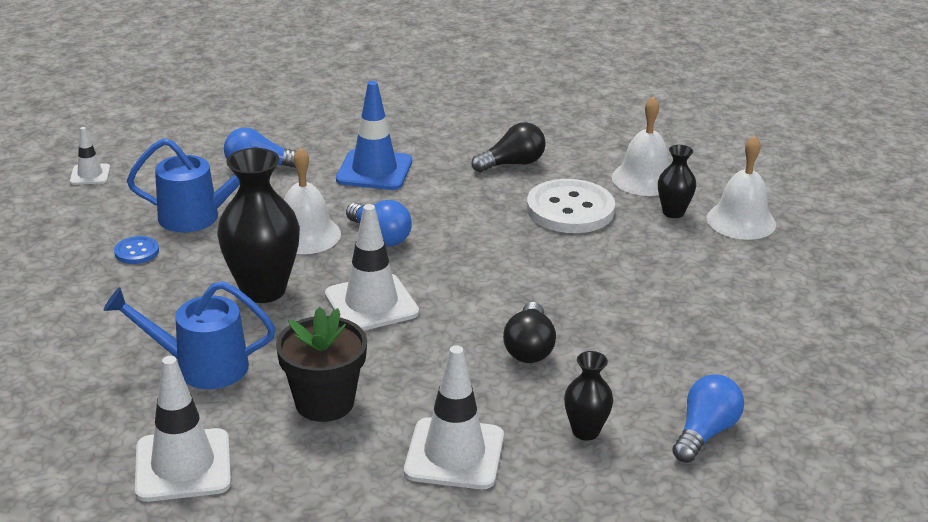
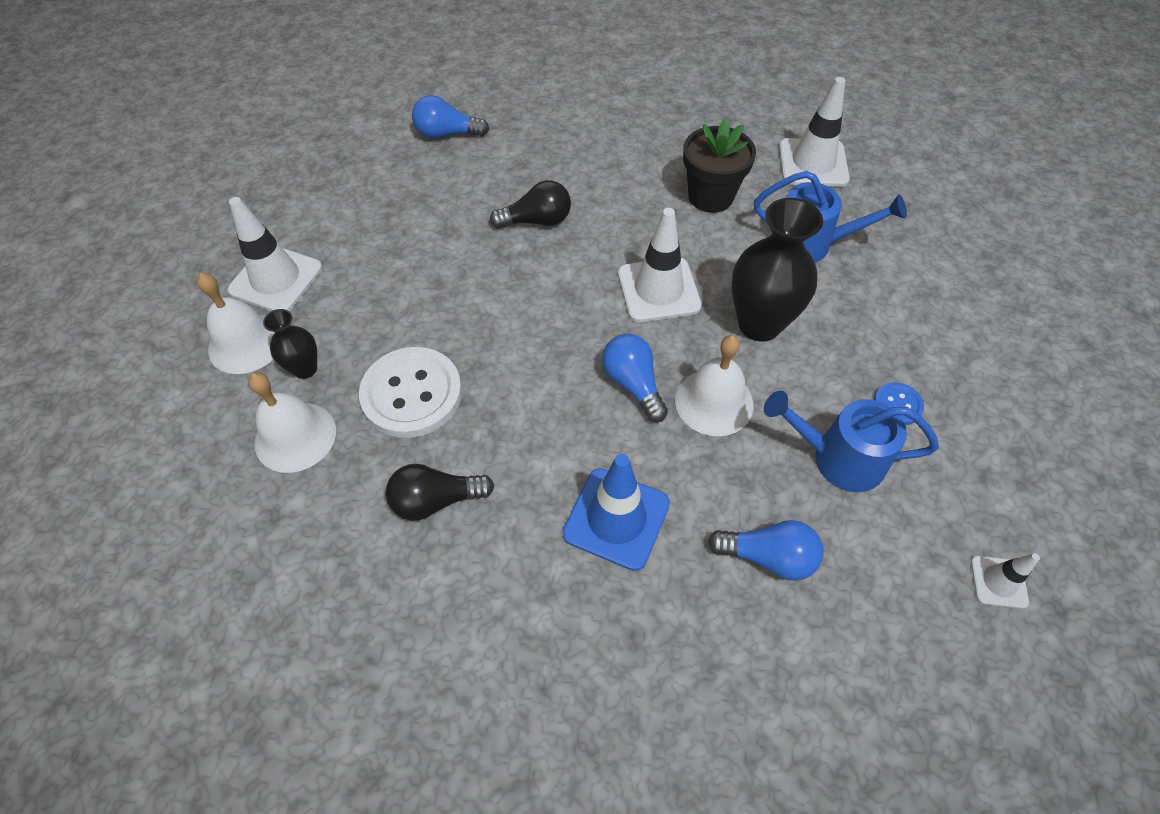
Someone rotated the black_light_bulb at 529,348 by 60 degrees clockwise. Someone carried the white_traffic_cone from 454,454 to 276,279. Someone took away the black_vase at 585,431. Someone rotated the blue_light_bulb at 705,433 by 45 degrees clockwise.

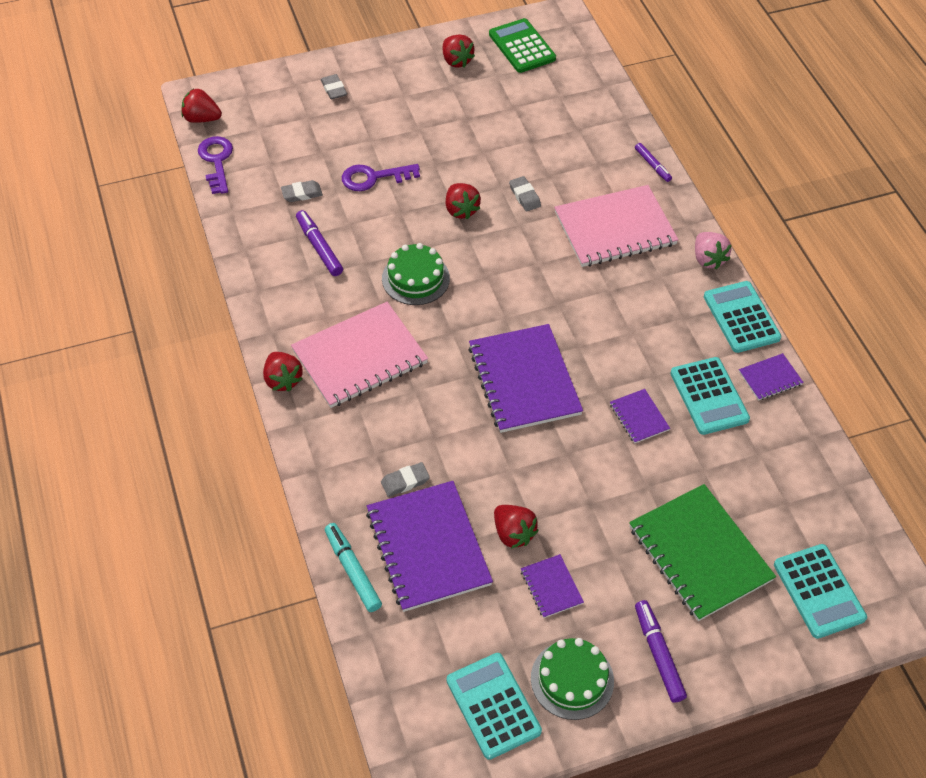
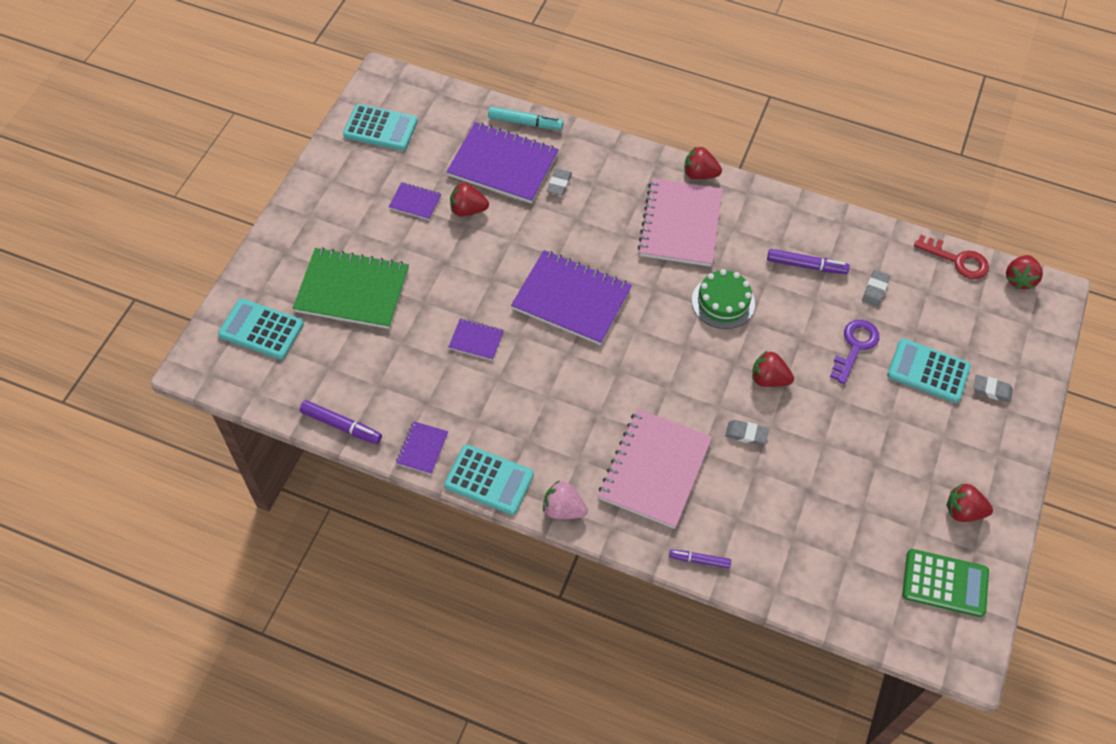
Someone rotated the red_strawberry at 202,119 by 150 degrees clockwise. Someone repainted the purple_key at 216,161, which became the red_key at 957,260. Someone carried the turquoise_calculator from 709,396 to 928,371. Someone carried the purple_marker from 658,654 to 341,425. Someone took away the green_cake at 572,679.

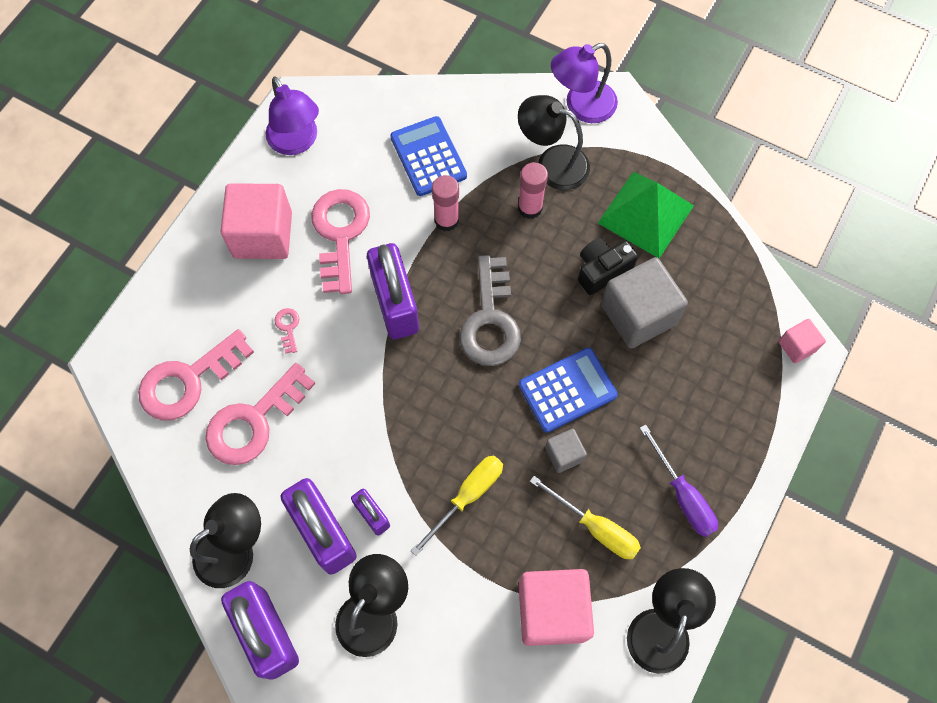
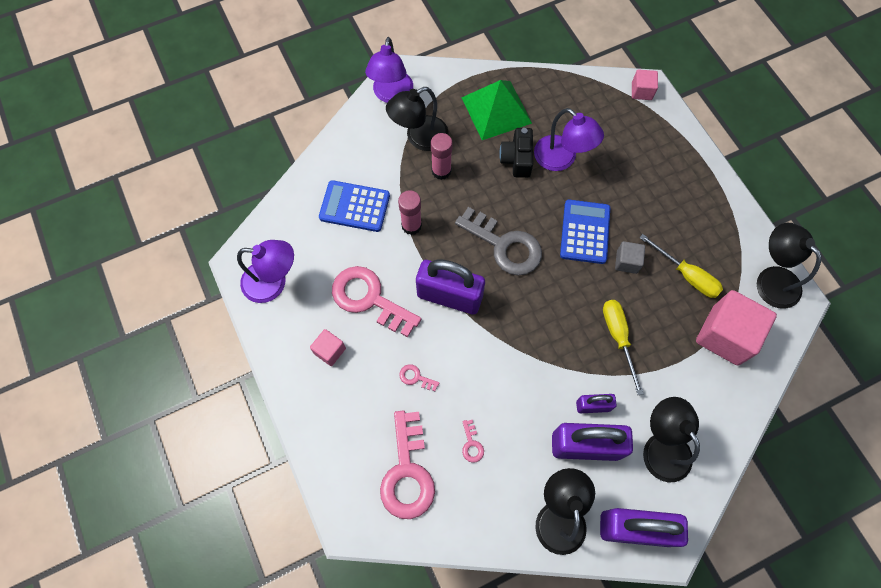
Someone scaled the pink_cube at 263,235 by 0.50. Someone swapped the grey_cube at 638,314 for the purple_lamp at 561,159. Someone scaled the pink_key at 254,421 by 0.41. Someone took away the purple_screwdriver at 682,495. Someone rotated the yellow_screwdriver at 595,527 by 60 degrees clockwise.

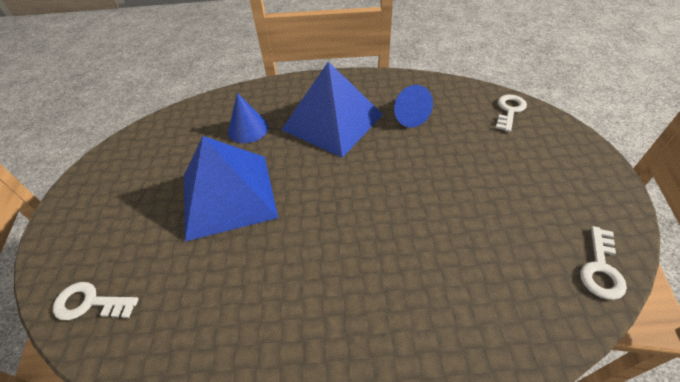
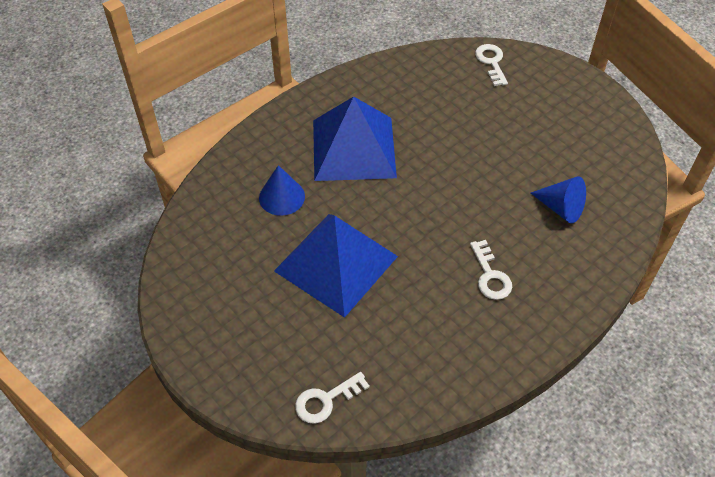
Someone carried the blue_cone from 407,116 to 561,208. Someone carried the white_key from 600,269 to 490,276.

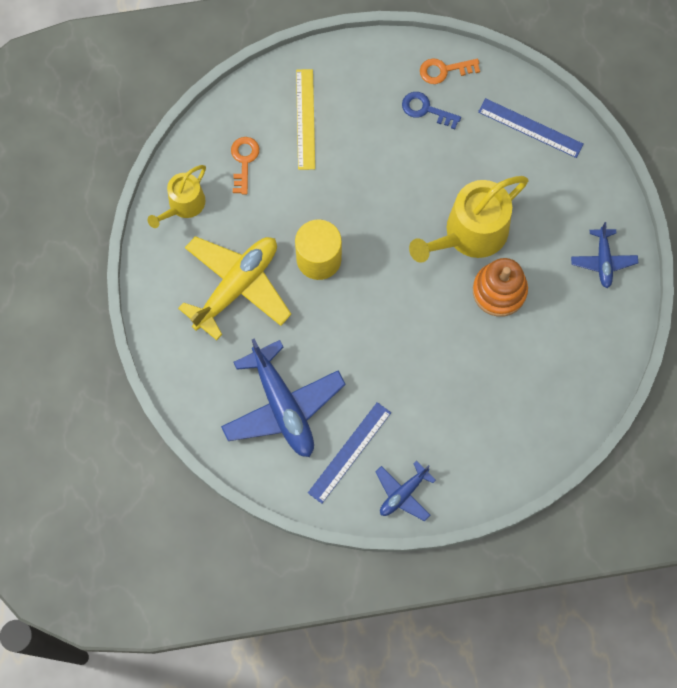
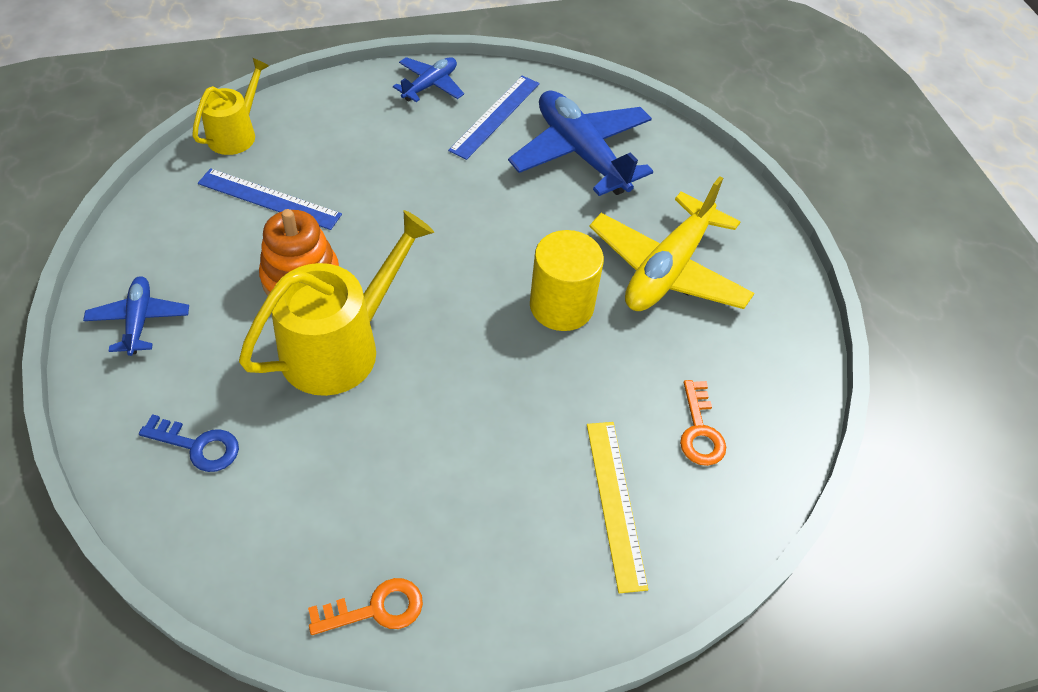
Someone carried the blue_key from 426,109 to 198,446. Someone carried the blue_ruler from 530,128 to 269,199. Someone carried the yellow_watering_can from 183,205 to 235,134.

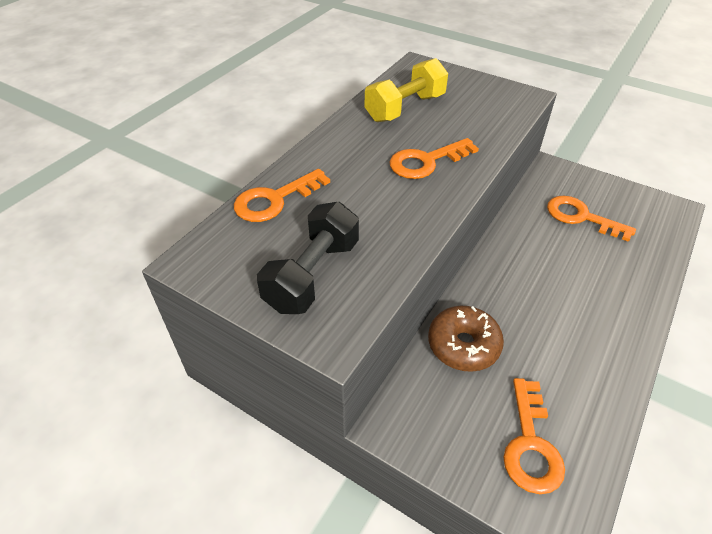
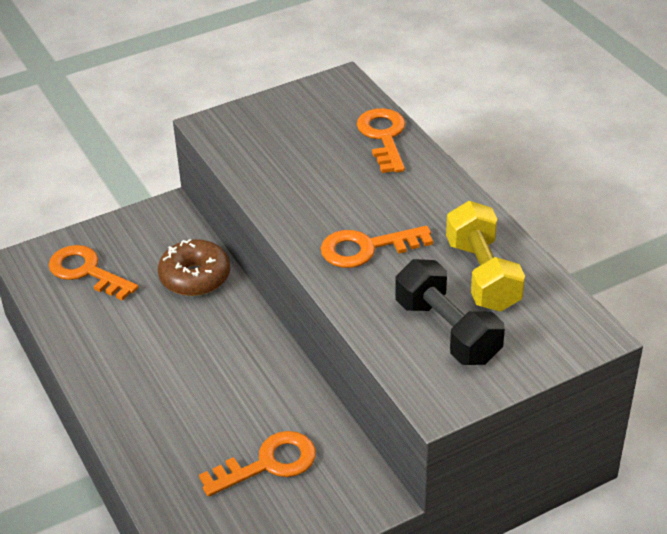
Someone rotated the orange_key at 426,162 by 105 degrees counterclockwise. Someone carried the black_dumbbell from 313,275 to 447,331.

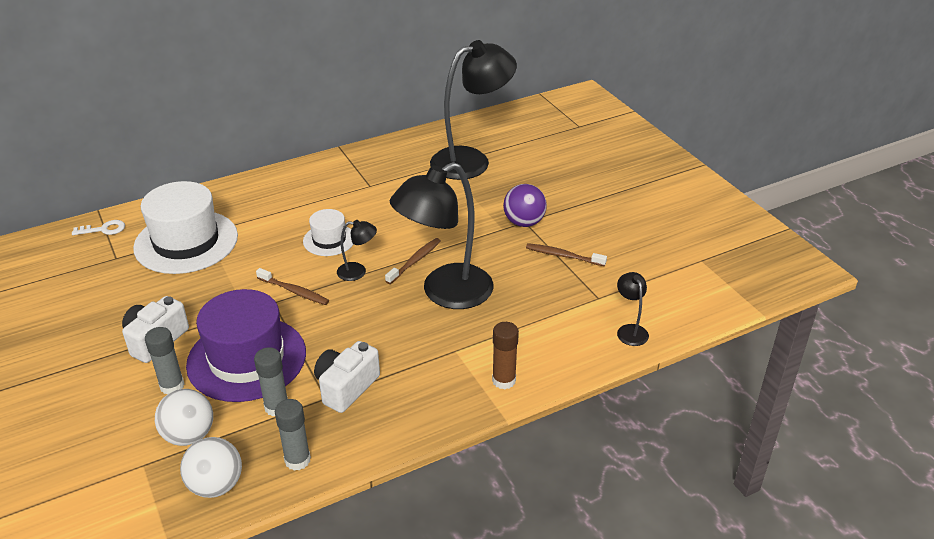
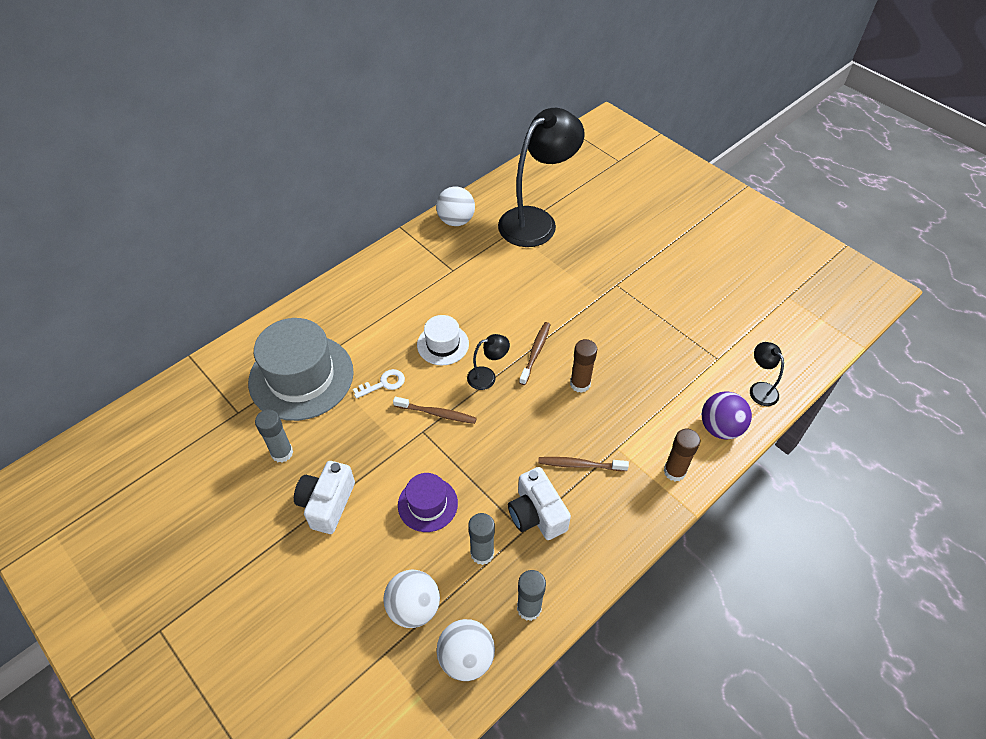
Someone swapped the black_lamp at 445,293 for the brown_glue_stick at 580,384. Someone repainted the white_hat at 186,242, which became the grey_hat at 301,377. Someone carried the purple_ball from 524,222 to 720,428. Someone carried the white_key from 104,229 to 383,383. Someone carried the brown_toothbrush from 563,256 to 580,465. Someone scaled the purple_hat at 246,359 by 0.52. Someone carried the grey_glue_stick from 172,386 to 282,453. Someone rotated the white_camera at 346,387 by 45 degrees counterclockwise. Someone put down the white_ball at 456,221.

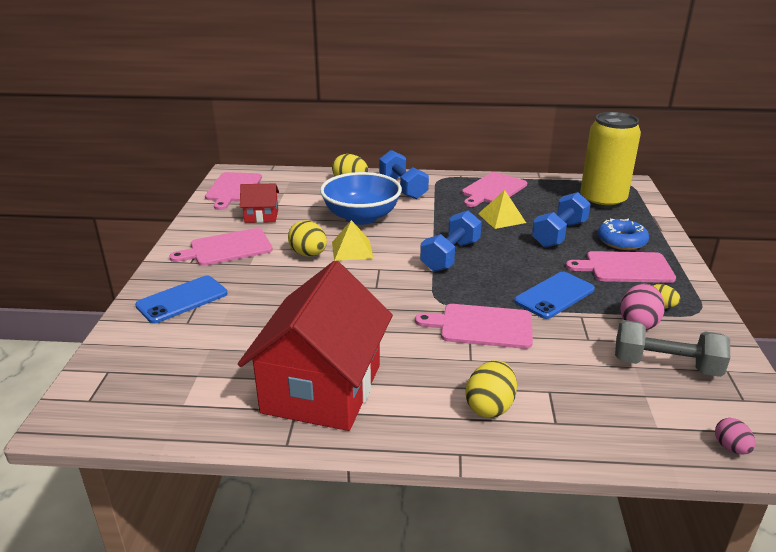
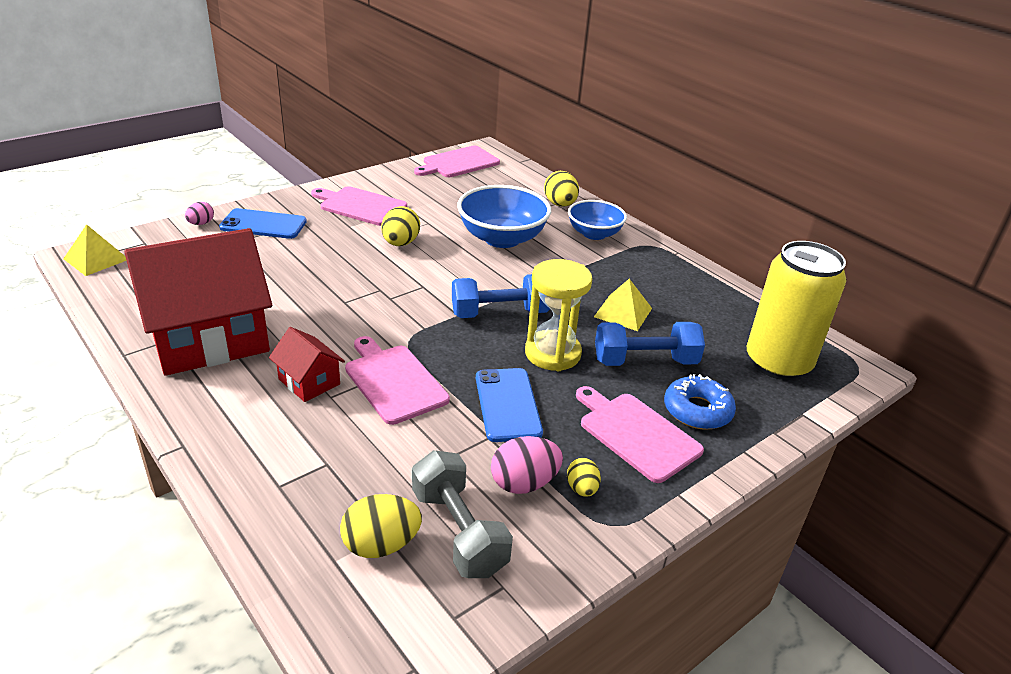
Someone swapped the blue_dumbbell at 403,188 for the blue_bowl at 594,234. Someone took away the pink_cutting_board at 492,190. Someone carried the red_house from 261,216 to 309,382. Someone carried the yellow_pyramid from 352,250 to 96,259. Someone rotated the blue_phone at 554,295 by 75 degrees clockwise. Someone carried the yellow_egg from 490,406 to 381,545. Someone carried the pink_egg from 731,448 to 201,223. Someone put down the yellow_hourglass at 552,353.

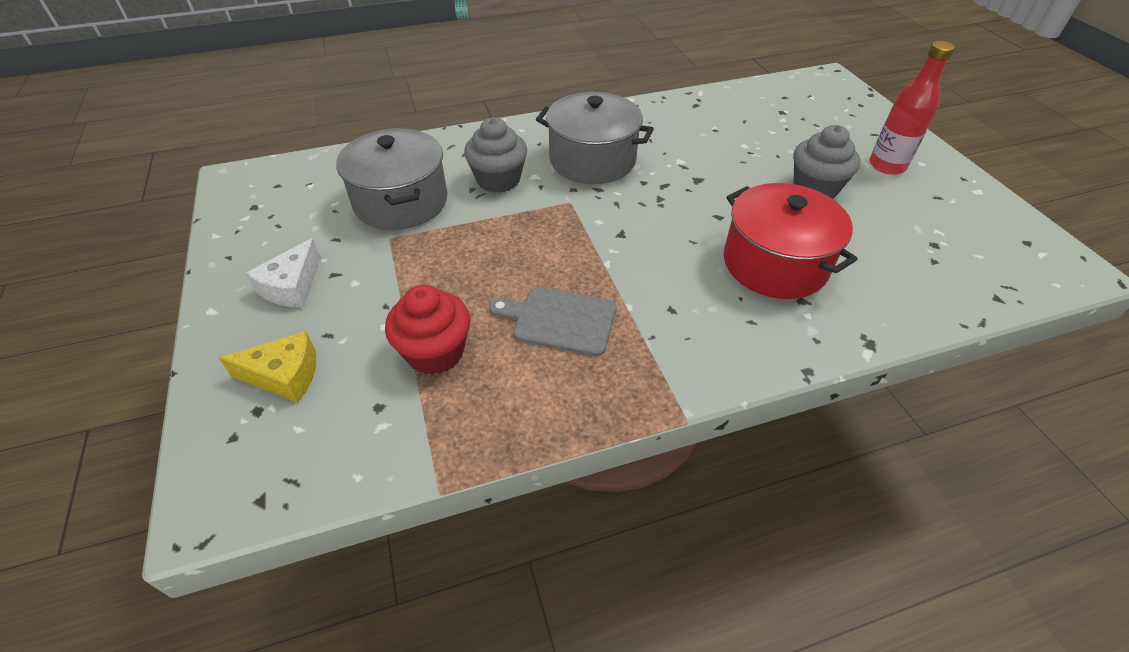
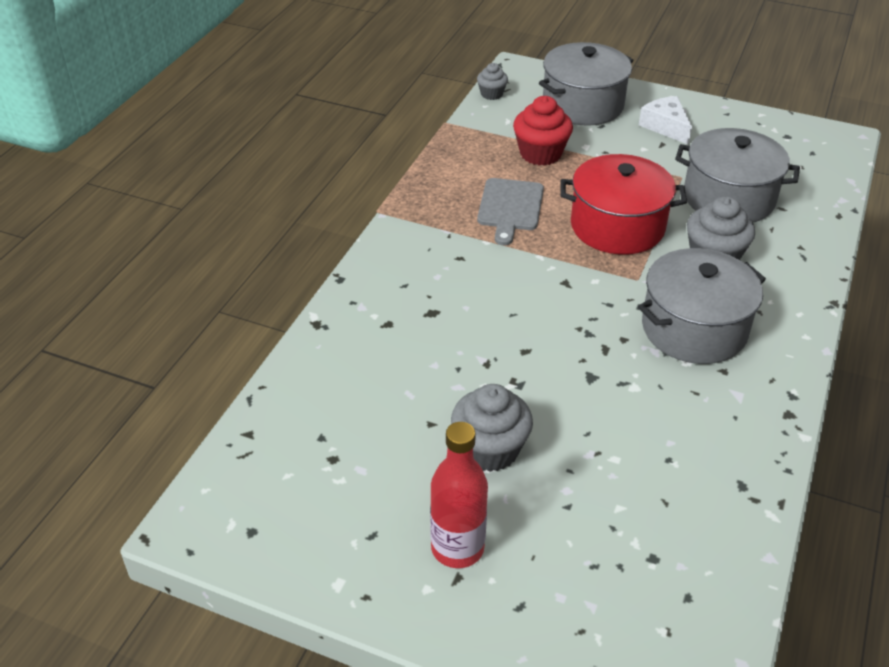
Someone carried the red_pot from 775,263 to 617,226. Someone rotated the grey_cutting_board at 559,320 by 135 degrees clockwise. Someone swapped the yellow_cheese at 284,375 for the grey_pot at 583,105. Someone put down the grey_cupcake at 491,94.

